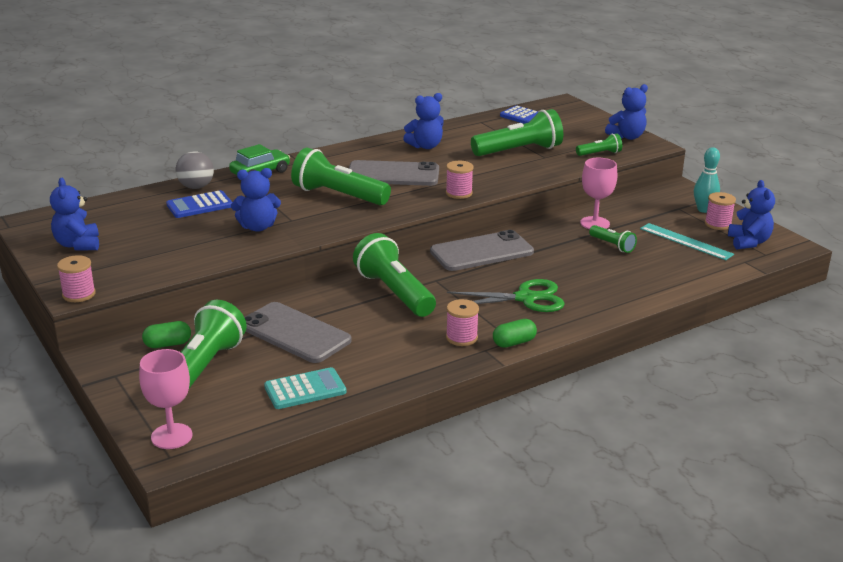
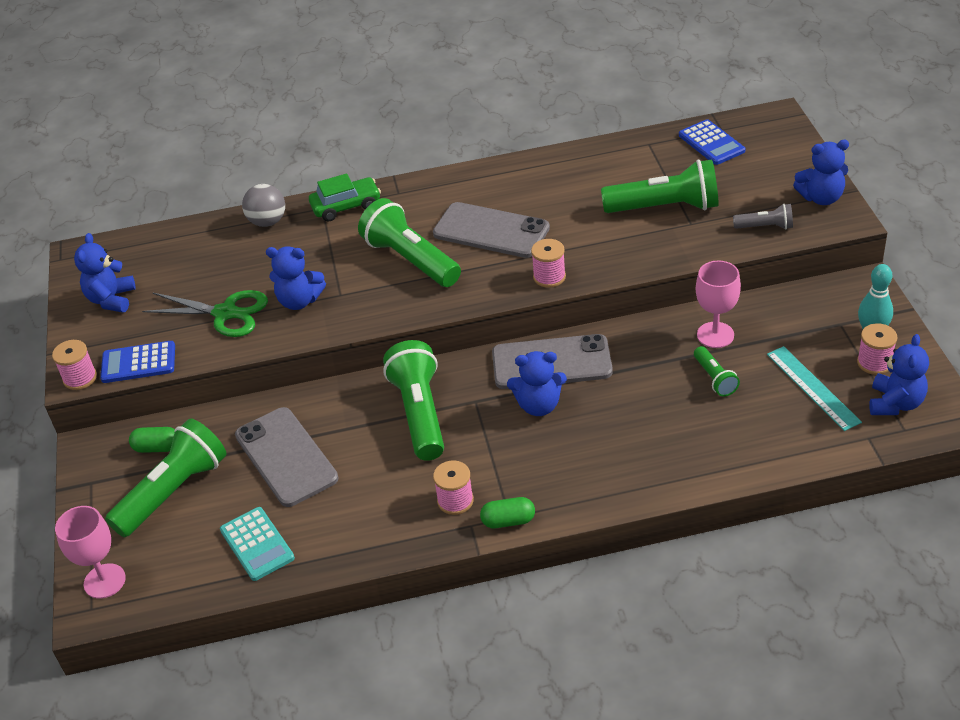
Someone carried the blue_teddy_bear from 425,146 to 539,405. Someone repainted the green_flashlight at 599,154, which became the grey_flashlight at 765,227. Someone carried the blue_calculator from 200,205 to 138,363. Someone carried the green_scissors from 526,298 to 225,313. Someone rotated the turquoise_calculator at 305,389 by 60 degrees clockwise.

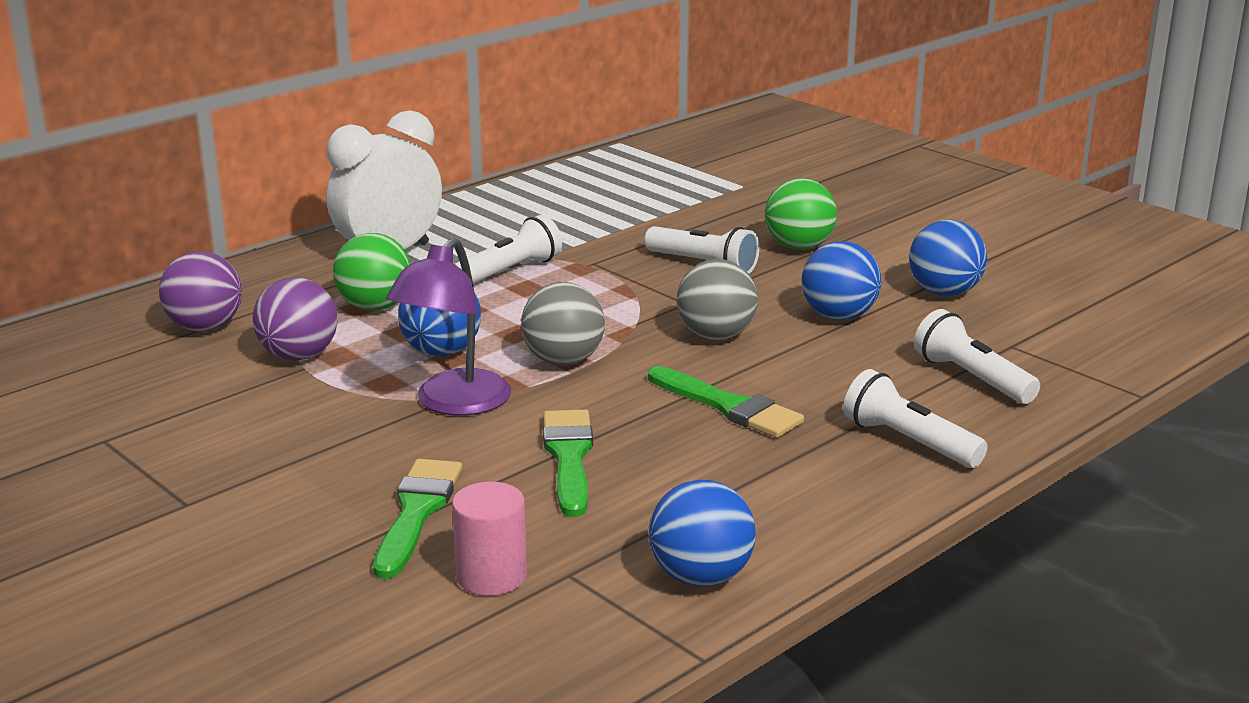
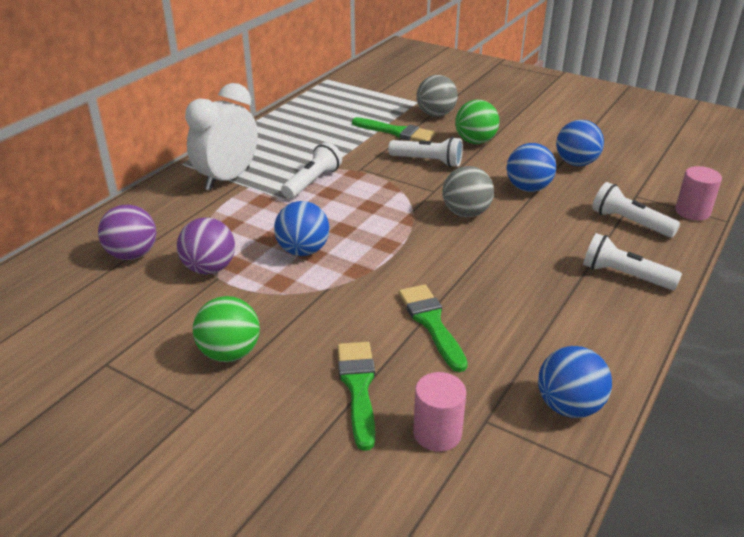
Someone carried the green_ball from 375,307 to 230,353. Someone took away the purple_lamp at 453,403. Someone carried the grey_ball from 563,361 to 436,114. Someone carried the green_brush from 729,406 to 397,132. Someone put down the pink_cylinder at 692,212.

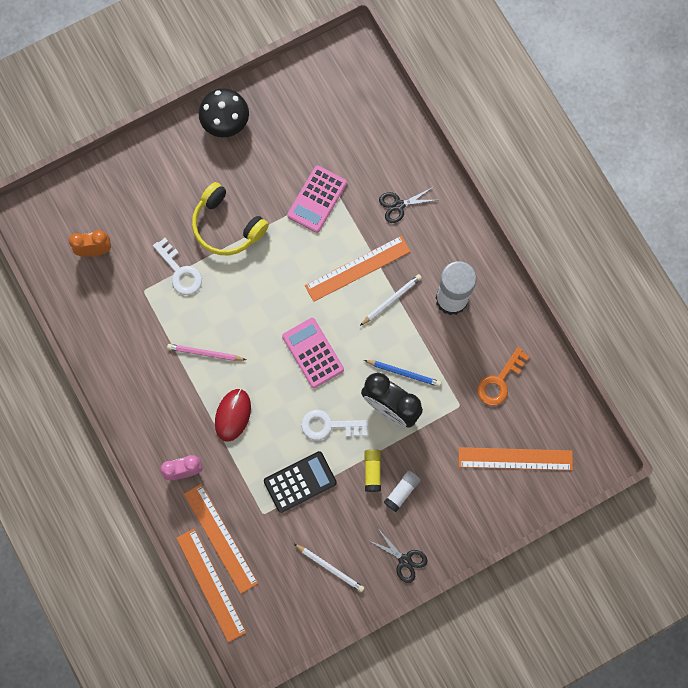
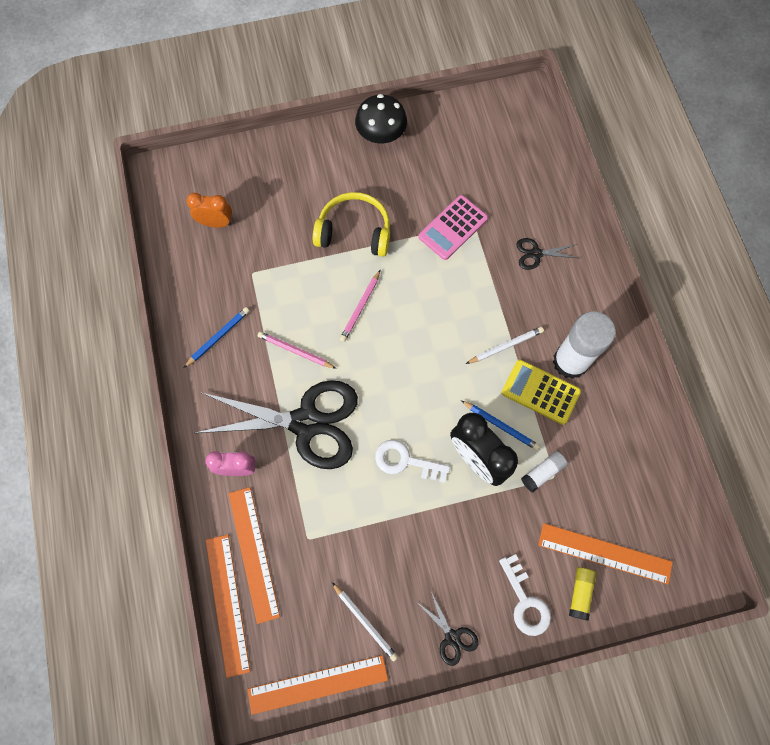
Someone rotated the yellow_headphones at 227,226 by 135 degrees clockwise. Someone carried the orange_ruler from 357,268 to 317,684. Someone carried the white_key from 180,271 to 525,601. Someone took away the pink_calculator at 313,353. Someone took away the orange_key at 499,381. Someone swapped the red_mouse at 233,415 for the black_scissors at 306,422. Someone carried the yellow_glue_stick from 372,471 to 580,593. Someone took away the black_calculator at 300,482. Someone carried the white_glue_stick from 402,491 to 542,473. Someone put down the pink_pencil at 360,307. Someone put down the blue_pencil at 218,337. Someone put down the yellow_calculator at 540,392.

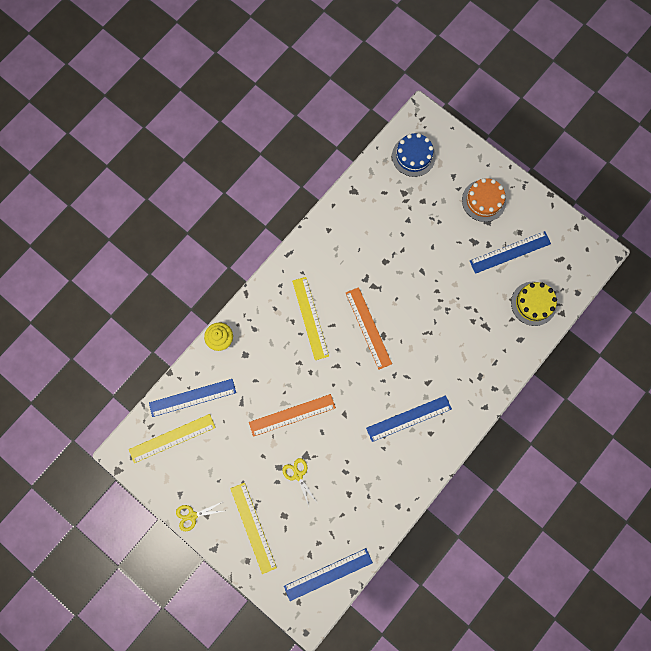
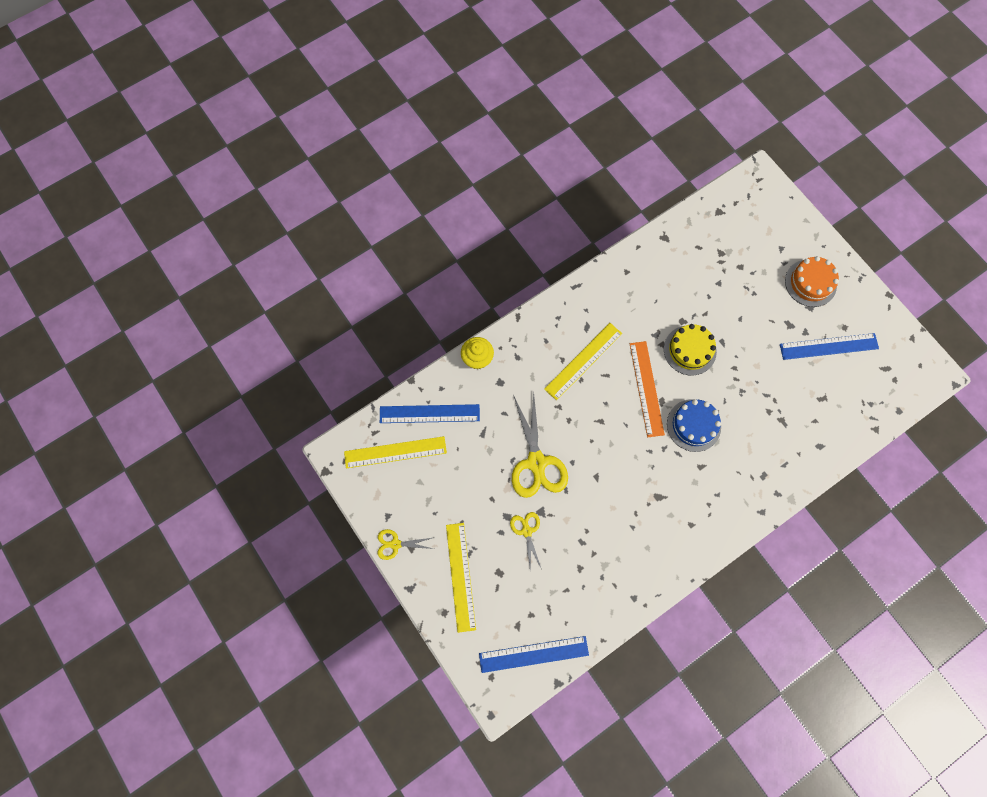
Someone carried the blue_cake from 413,156 to 693,425. Someone rotated the yellow_ruler at 310,318 by 45 degrees clockwise. Someone carried the yellow_cake from 533,303 to 689,350. Someone swapped the orange_ruler at 292,415 for the yellow_scissors at 536,462. Someone took away the blue_ruler at 409,418.

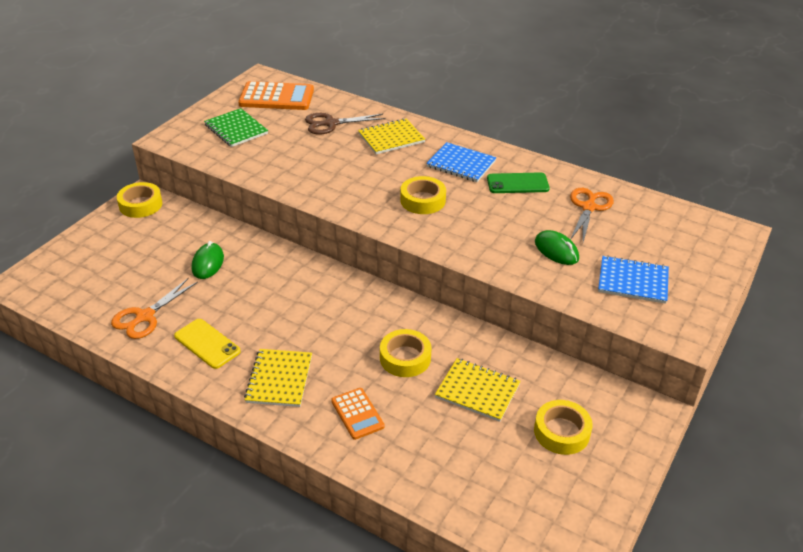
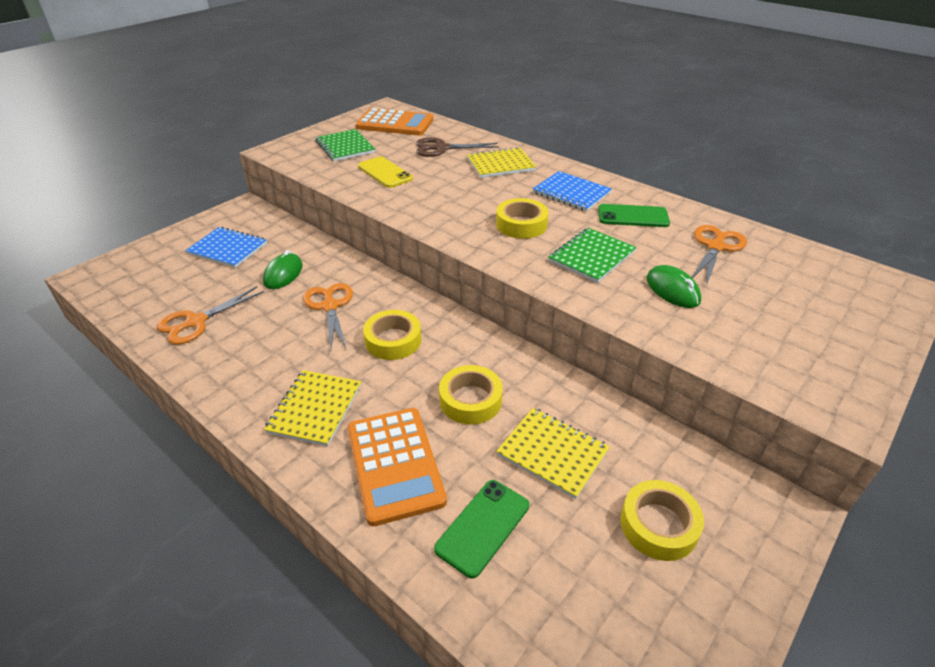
Someone carried the yellow_tape from 140,205 to 393,340. Someone carried the blue_notebook from 633,281 to 227,249. Someone carried the yellow_phone from 207,344 to 385,172. Someone scaled the orange_calculator at 357,414 by 1.74. Someone put down the green_notebook at 591,256. Someone put down the orange_scissors at 330,306. Someone put down the green_phone at 483,527.

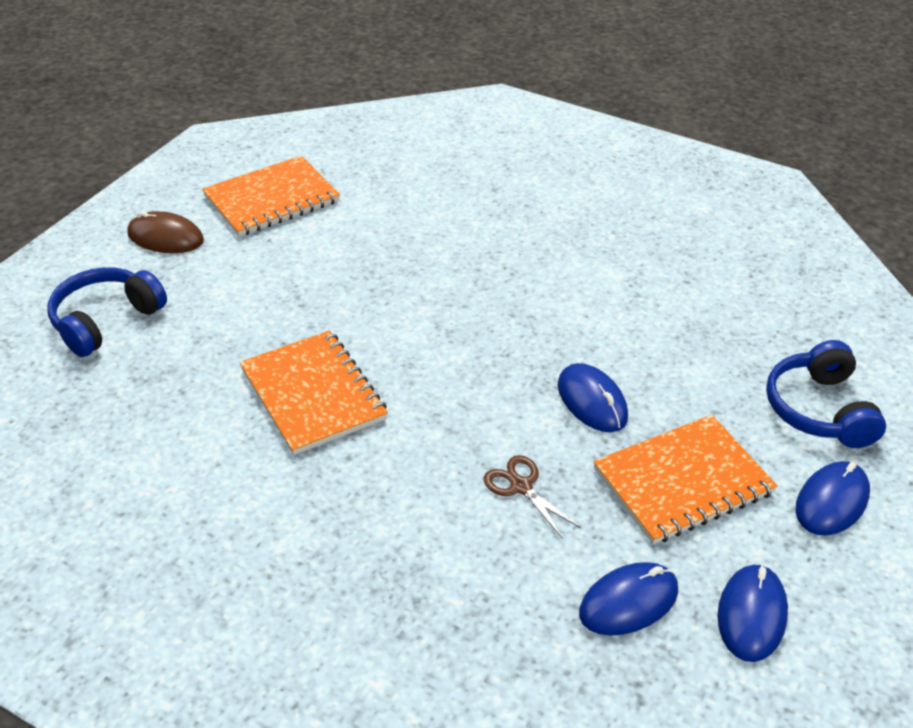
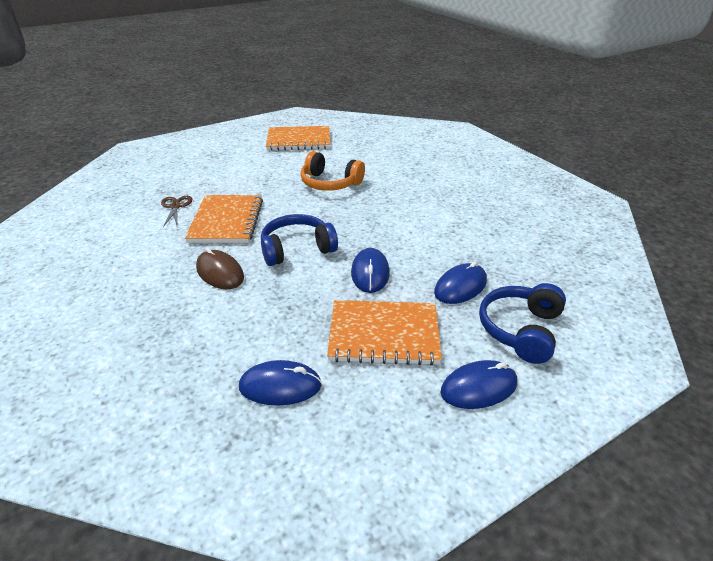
Someone carried the brown_mouse from 165,237 to 220,272. Someone carried the blue_headphones from 106,321 to 297,249. Someone carried the brown_scissors from 521,486 to 175,206. Someone carried the blue_mouse from 751,615 to 460,287. Someone put down the orange_headphones at 330,183.

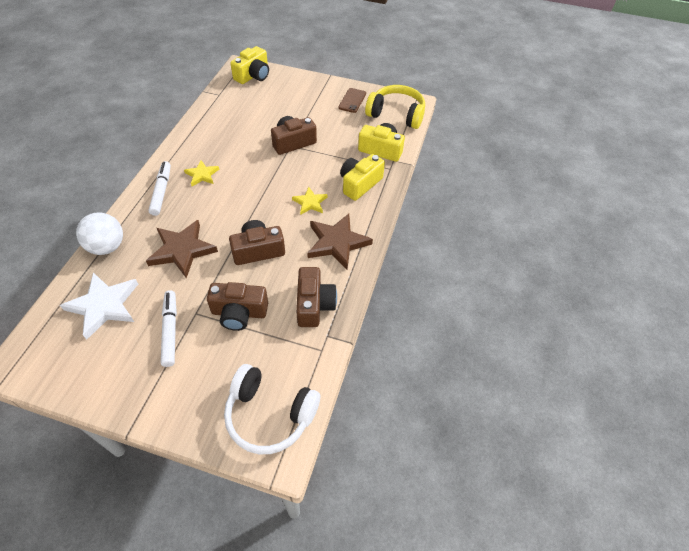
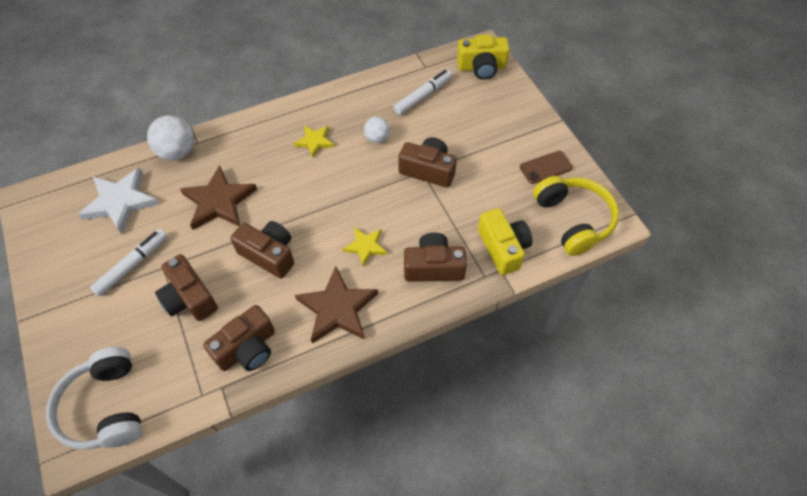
Someone repainted the yellow_camera at 359,184, which became the brown_camera at 433,267. Someone carried the white_marker from 161,191 to 423,96. Someone put down the white_ball at 377,138.

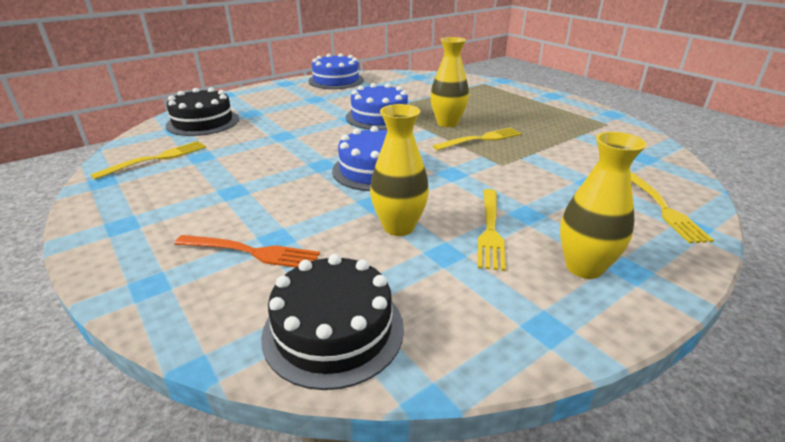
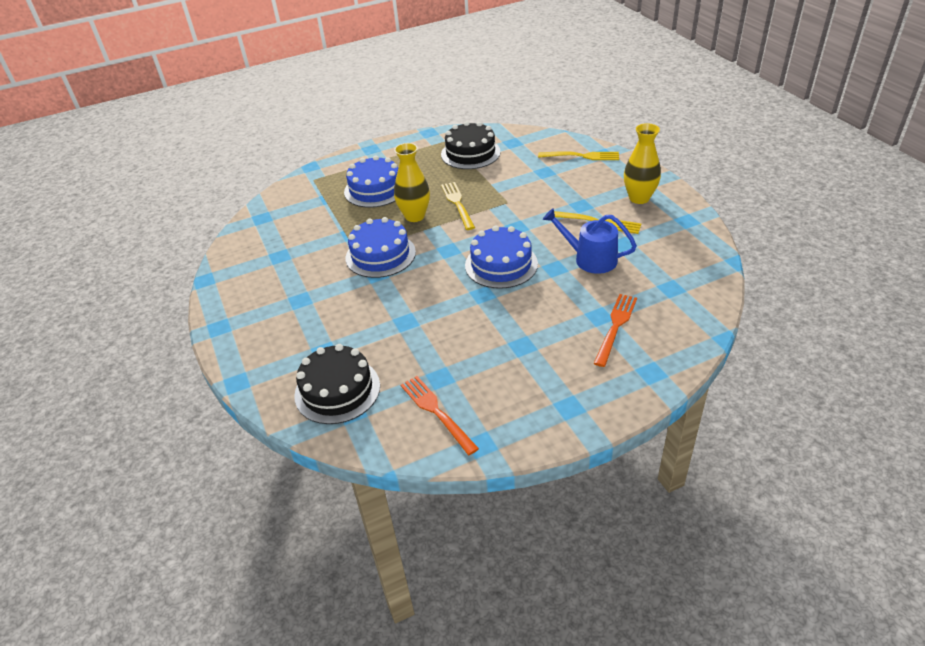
Someone carried the blue_cake from 336,80 to 375,189. Someone swapped the yellow_vase at 399,227 for the blue_watering_can at 590,259. Someone repainted the yellow_fork at 156,159, which became the orange_fork at 436,412. Someone carried the black_cake from 333,330 to 470,153.

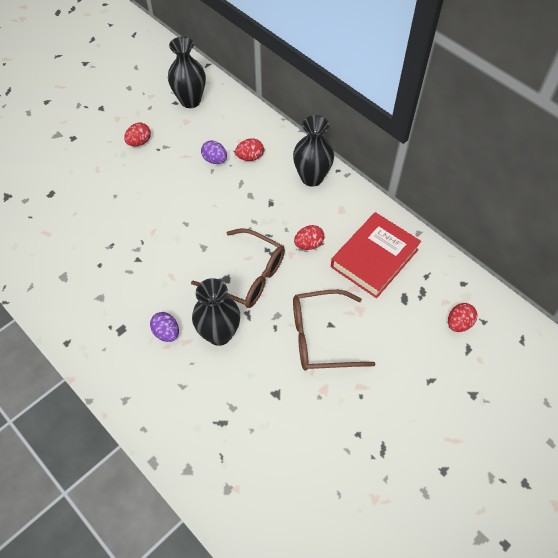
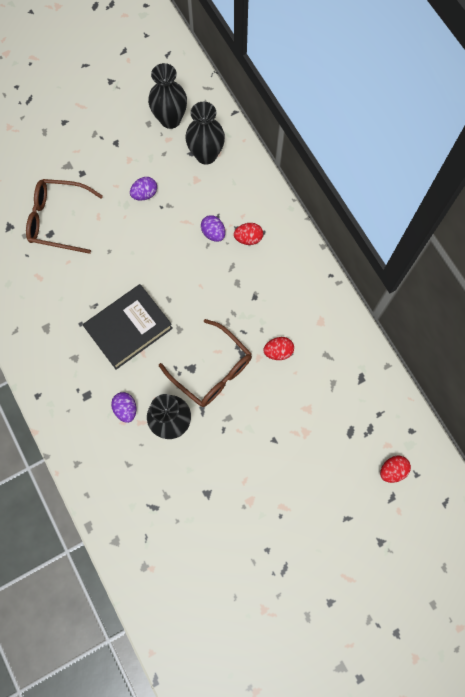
Someone carried the black_vase from 312,178 to 170,119. Someone repainted the red_egg at 139,142, which became the purple_egg at 145,194. Someone took away the red_book at 374,258. Someone carried the brown_glasses from 321,337 to 58,219. Someone put down the black_book at 129,328.

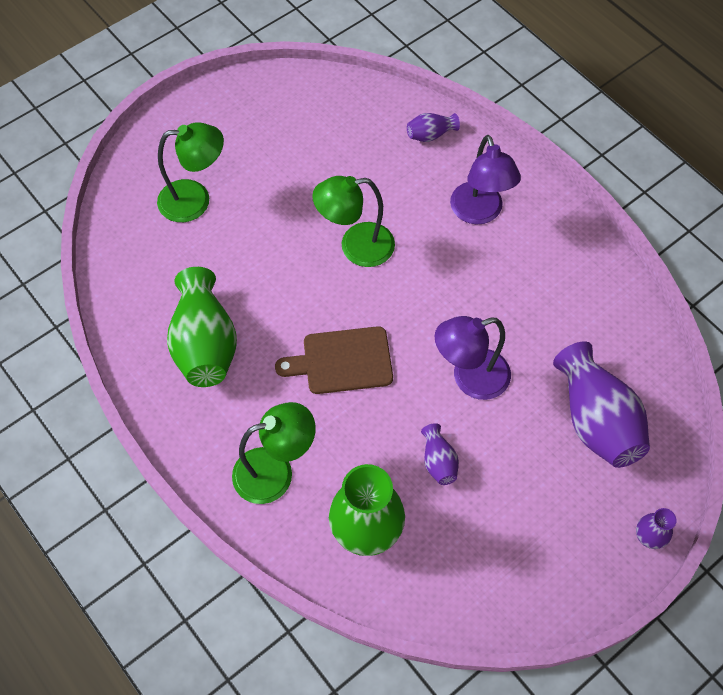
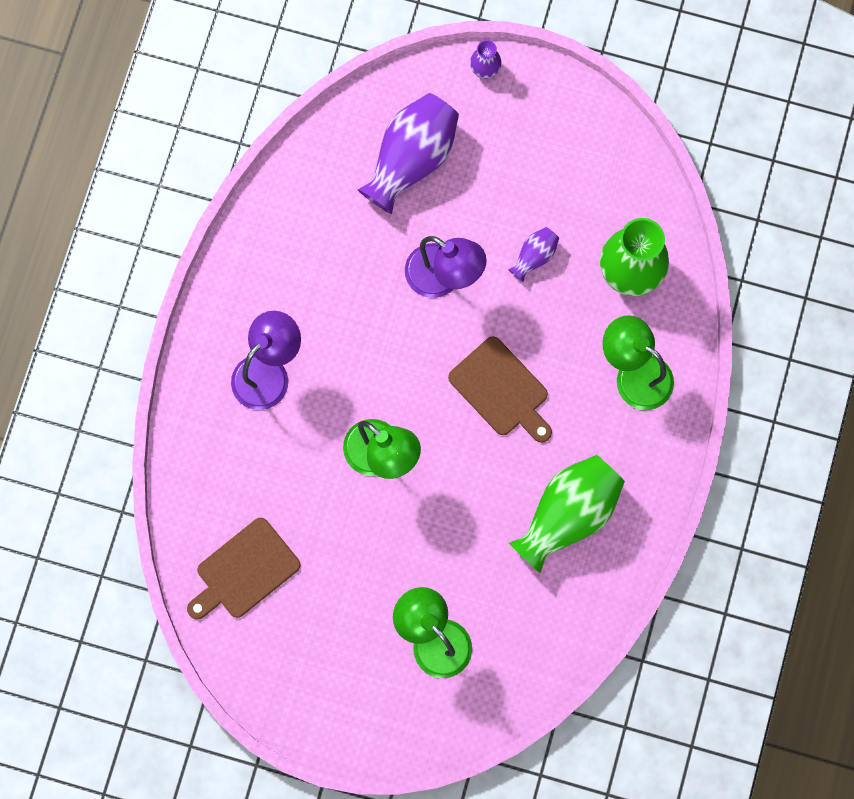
Someone took away the purple_vase at 430,135. Someone put down the brown_cutting_board at 244,571.

